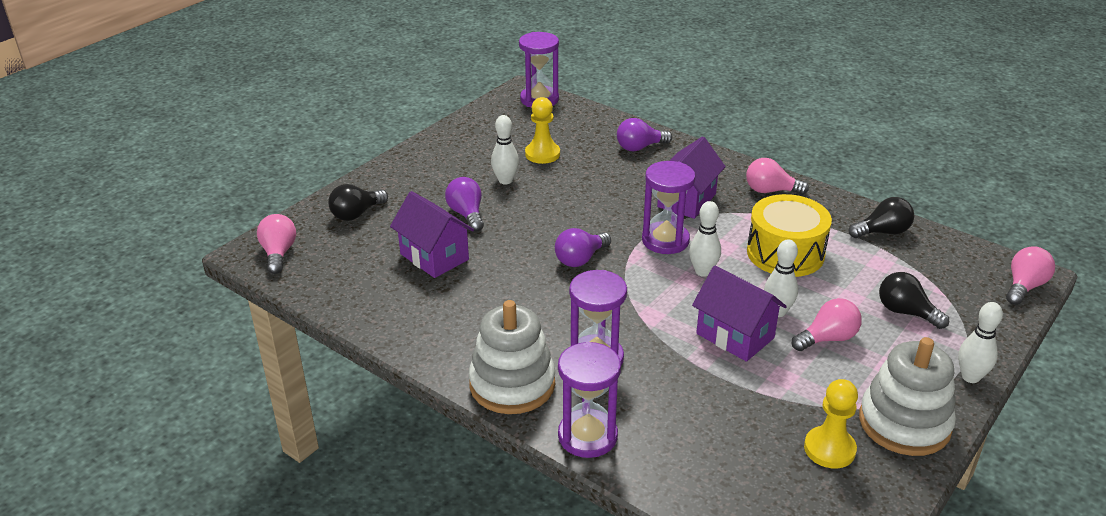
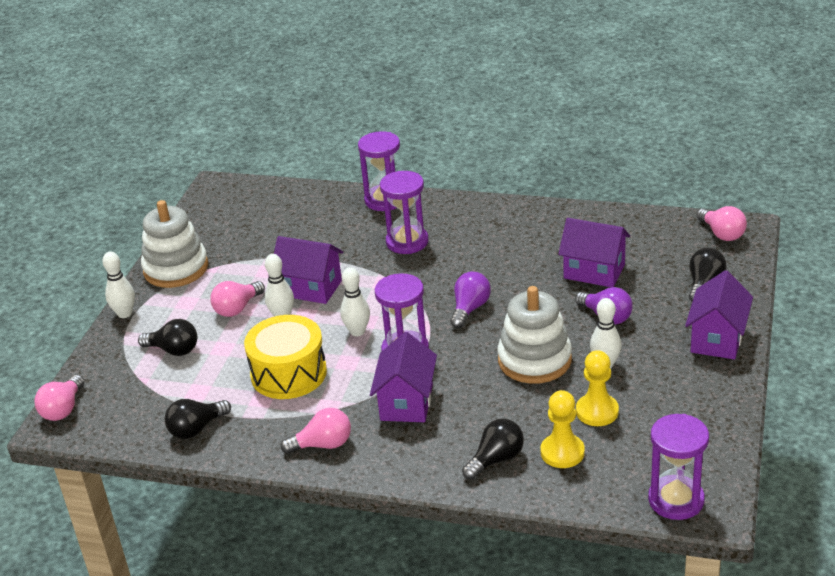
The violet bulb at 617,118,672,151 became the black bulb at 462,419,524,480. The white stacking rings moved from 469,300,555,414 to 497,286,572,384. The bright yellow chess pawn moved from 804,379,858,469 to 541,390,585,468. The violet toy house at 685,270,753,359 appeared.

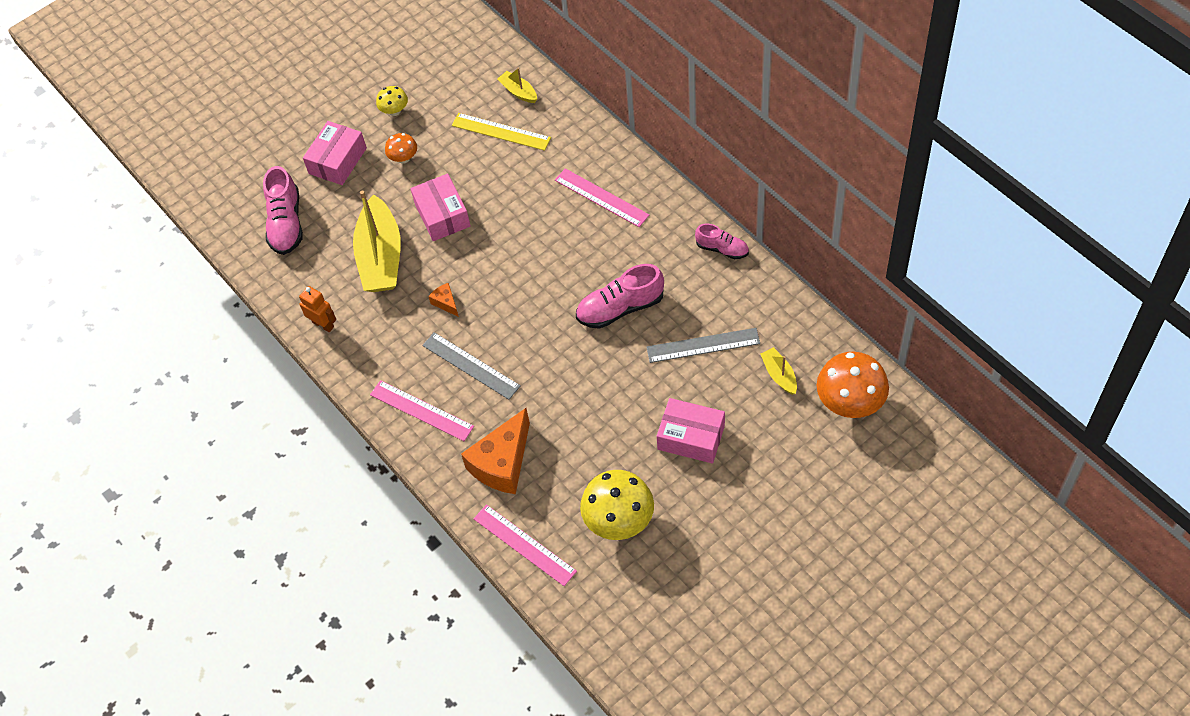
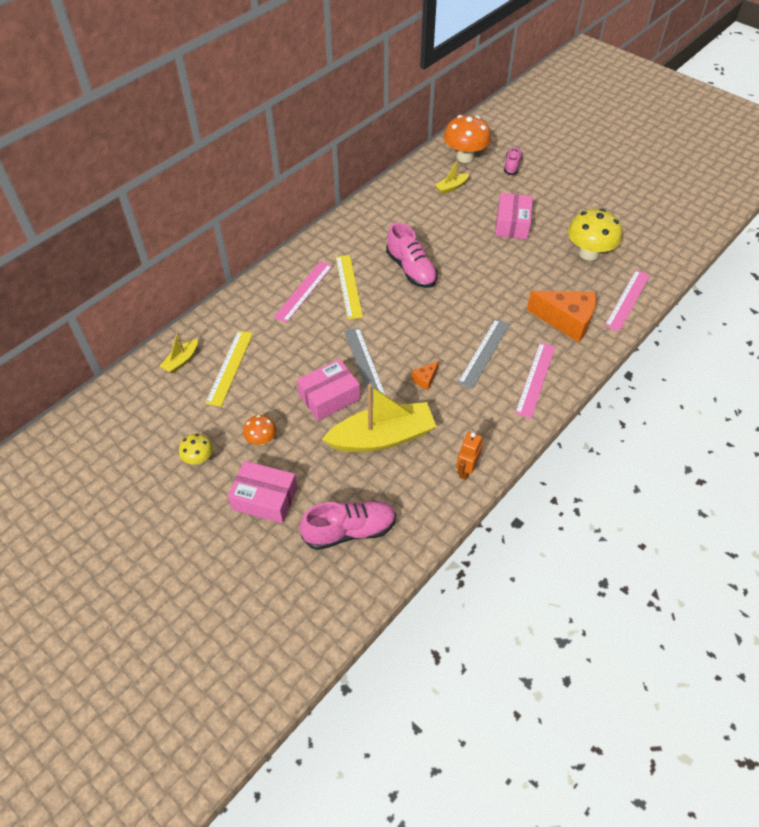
The rose-pink shoe moved from 695,224,749,259 to 504,147,523,175. The ash-grey ruler moved from 647,328,760,363 to 344,327,386,402. The bright yellow ruler at 336,255,363,319 appeared.

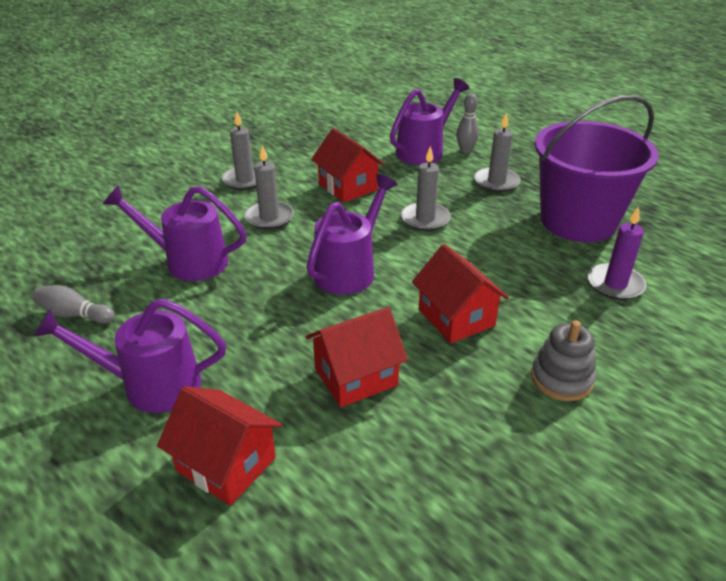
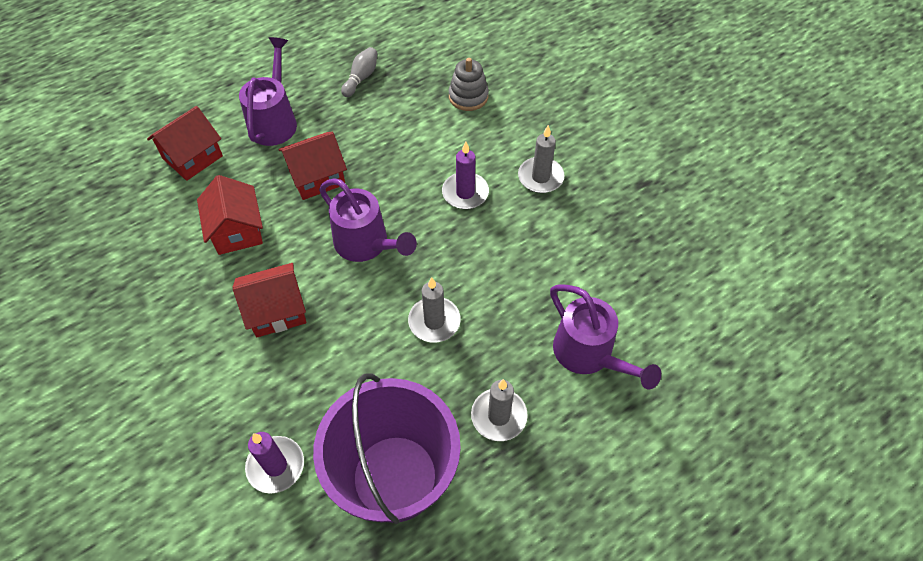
The ash-grey skittle at 456,94,479,154 disappeared. The scarlet toy house moved from 311,128,385,202 to 279,132,347,200. The ash-grey pillar candle at 244,145,294,230 became the violet pillar candle at 442,142,489,209. The violet sprinkling can at 103,185,247,281 disappeared. The ash-grey stacking rings moved from 531,320,596,401 to 449,58,489,111.

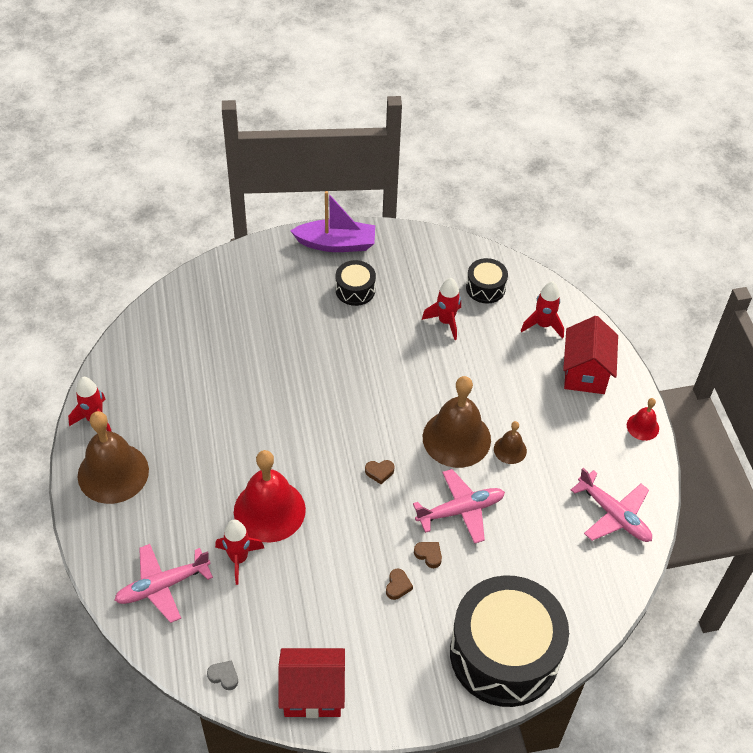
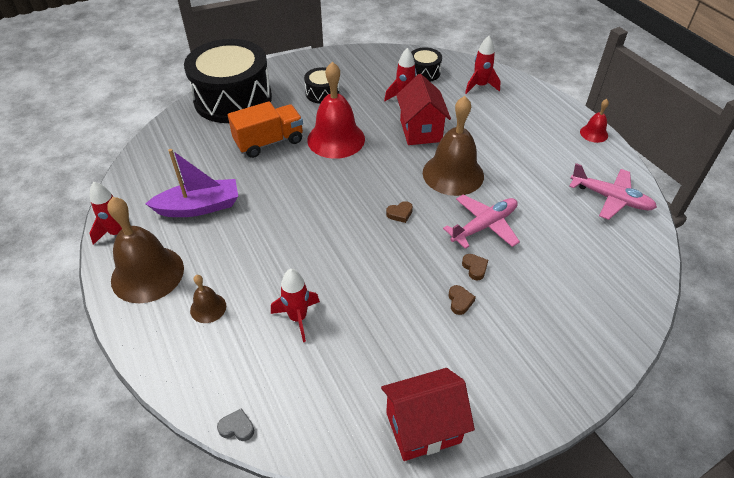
The violet boat moved from 291,191,375,252 to 145,149,238,217. The scarlet toy house moved from 563,316,618,394 to 396,74,451,145. The russet bell moved from 494,421,527,464 to 190,275,226,323. The scarlet bell moved from 234,450,306,542 to 307,62,365,159. The russet love heart at 414,542,442,568 turned 45 degrees clockwise. The rose-pink toy plane at 114,544,213,623 disappeared. The black toy drum moved from 450,575,569,707 to 184,39,272,123. The ash-grey love heart moved from 207,660,238,690 to 217,408,254,441. The bright orange lorry at 228,101,303,158 appeared.

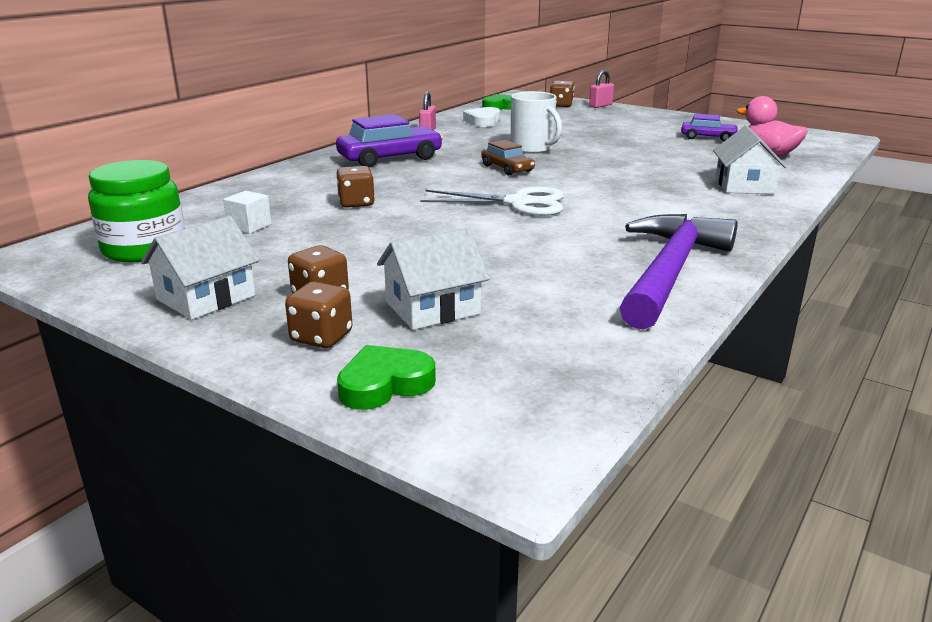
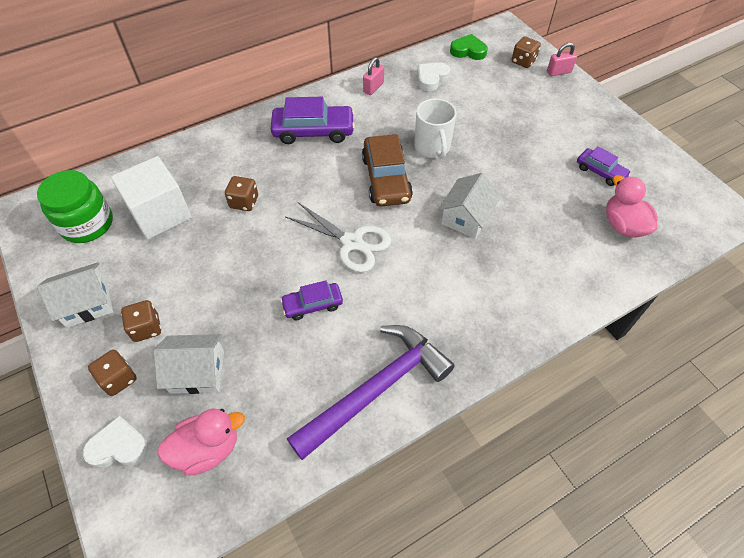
The white toy house moved from 713,126,787,194 to 438,173,501,238. The russet car at 481,140,535,175 changed to 1.71 times the size. The white block at 223,191,272,234 changed to 2.24 times the size. The green love heart at 337,345,436,410 became the white love heart at 83,415,149,468. The violet car at 280,280,343,320 appeared. The rose-pink toy duck at 157,409,245,476 appeared.

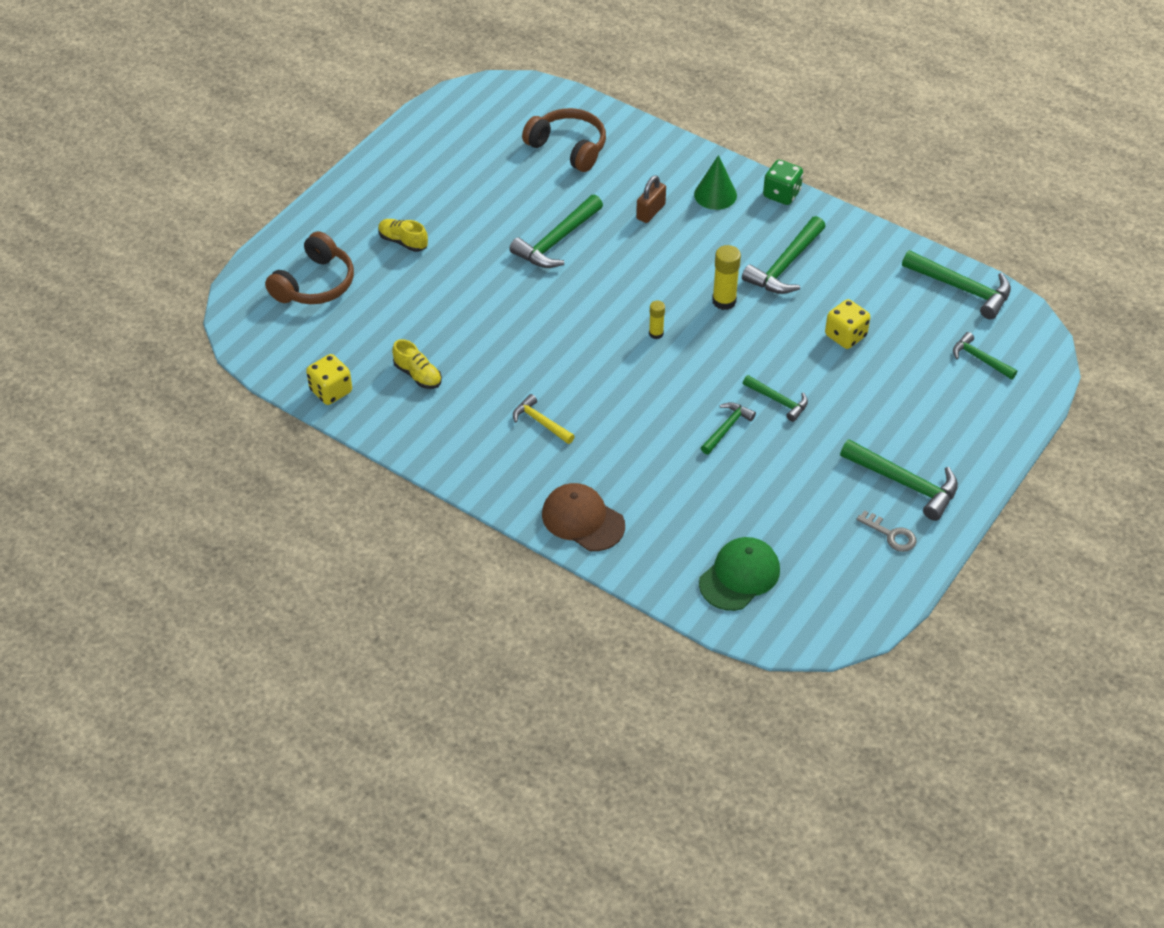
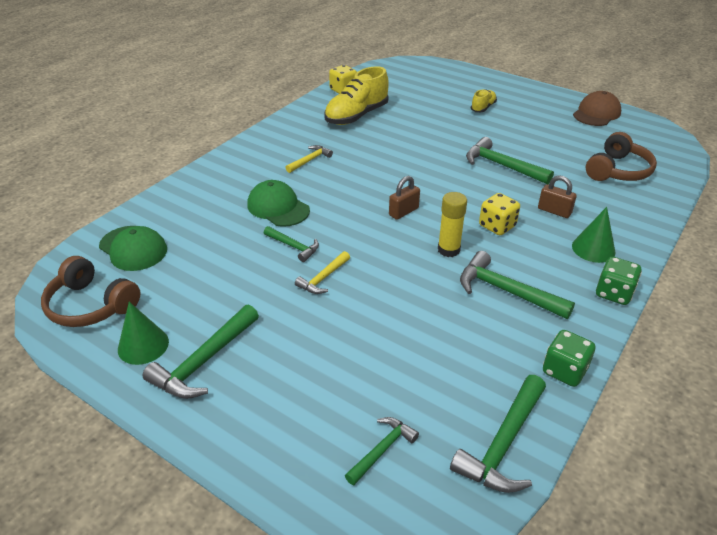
The russet over-ear headphones moved from 265,231,354,304 to 41,256,140,327. The bright yellow dice moved from 825,299,870,349 to 479,193,520,235. The bright yellow glue at 649,300,665,339 was replaced by the russet padlock at 389,176,420,220. The bright yellow shoe at 392,339,442,389 changed to 1.94 times the size. The green carpenter's hammer at 743,375,808,422 became the bright yellow carpenter's hammer at 295,251,350,294. The russet peaked cap moved from 542,483,625,551 to 573,91,621,126. The ash-grey latchkey at 856,510,916,552 was replaced by the green cone at 118,302,169,365. The green peaked cap at 247,180,310,227 appeared. The green dice at 543,330,595,387 appeared.

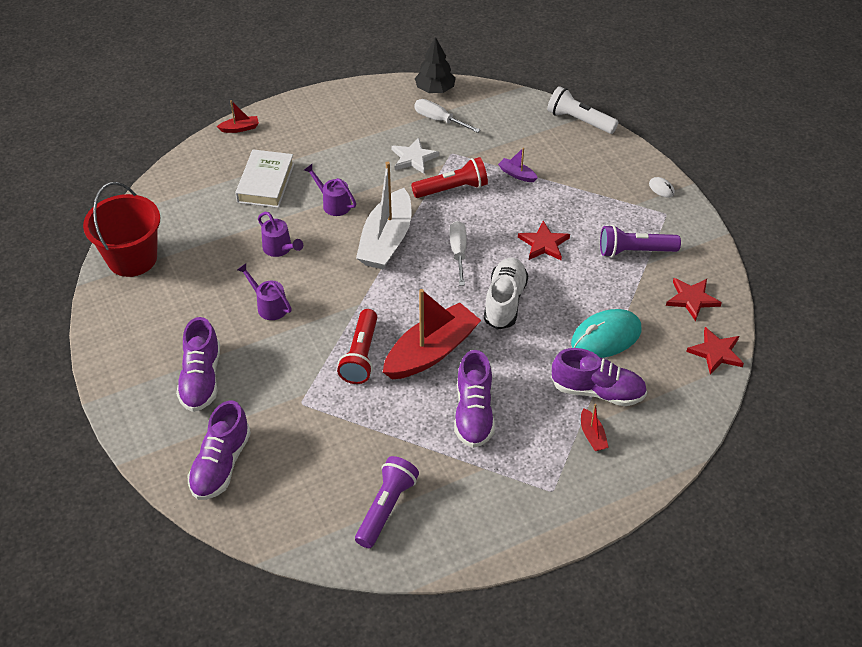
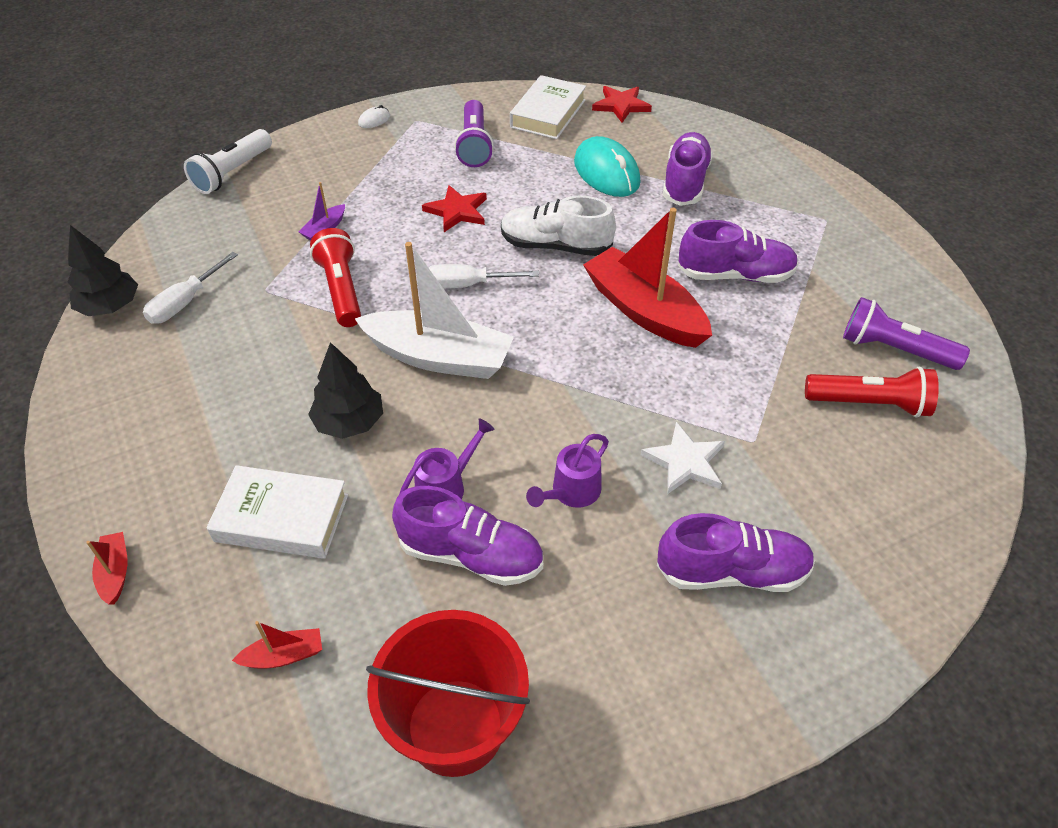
The white star moved from 391,138,439,174 to 641,422,725,494. The violet sprinkling can at 304,164,356,216 was replaced by the black toy tree at 308,342,383,439. The scarlet star at 666,278,721,321 was replaced by the white book at 510,75,586,139. The scarlet flashlight moved from 337,309,377,384 to 805,367,939,418. The violet shoe moved from 187,401,251,500 to 392,486,543,586. The scarlet boat moved from 581,404,609,451 to 232,621,322,668.

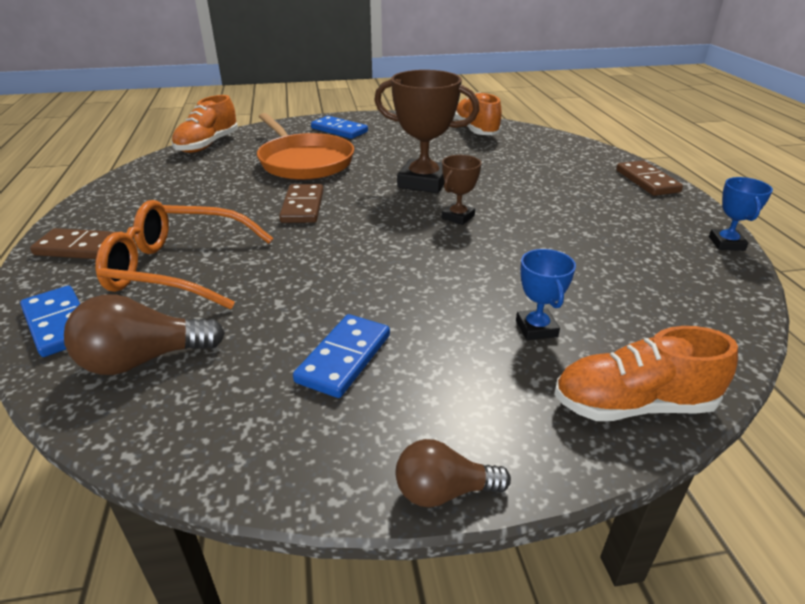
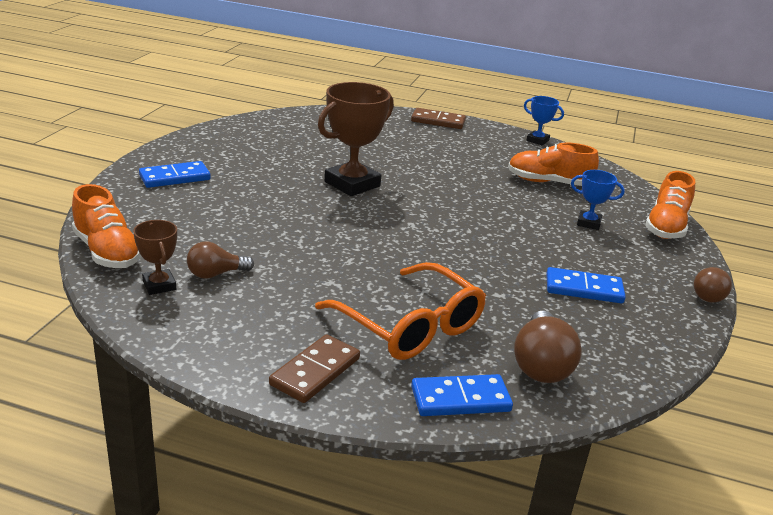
The bright orange shoe moved from 454,92,502,135 to 508,142,599,186. The bright orange skillet at 257,113,354,180 disappeared. The russet trophy moved from 442,155,481,225 to 133,220,177,295. The russet domino piece at 279,184,323,223 disappeared. The bright orange eyeglasses at 96,200,273,309 turned 75 degrees counterclockwise. The blue domino piece at 293,314,390,398 turned 45 degrees counterclockwise. The russet bulb at 187,241,254,279 appeared.

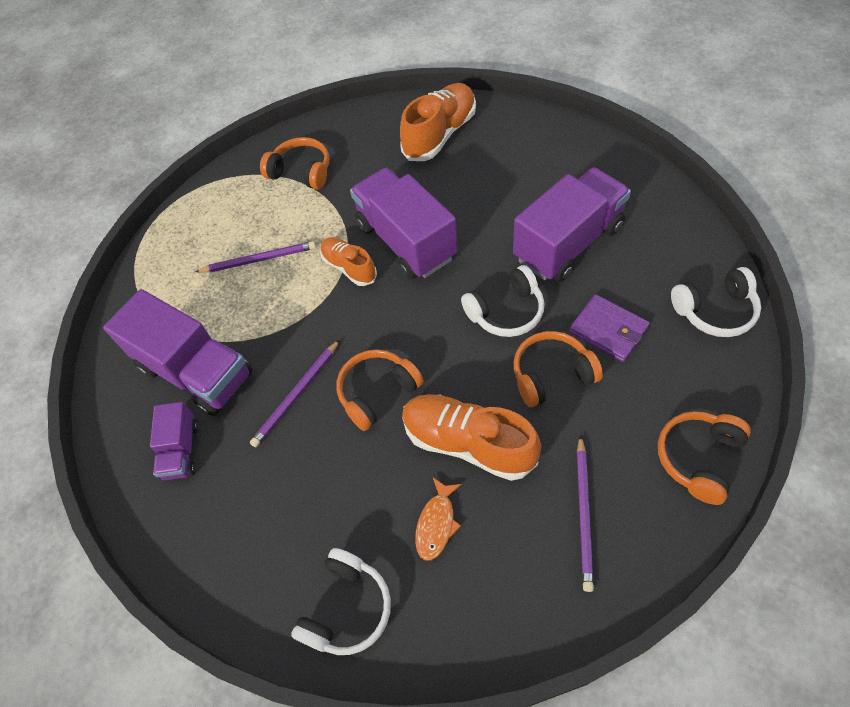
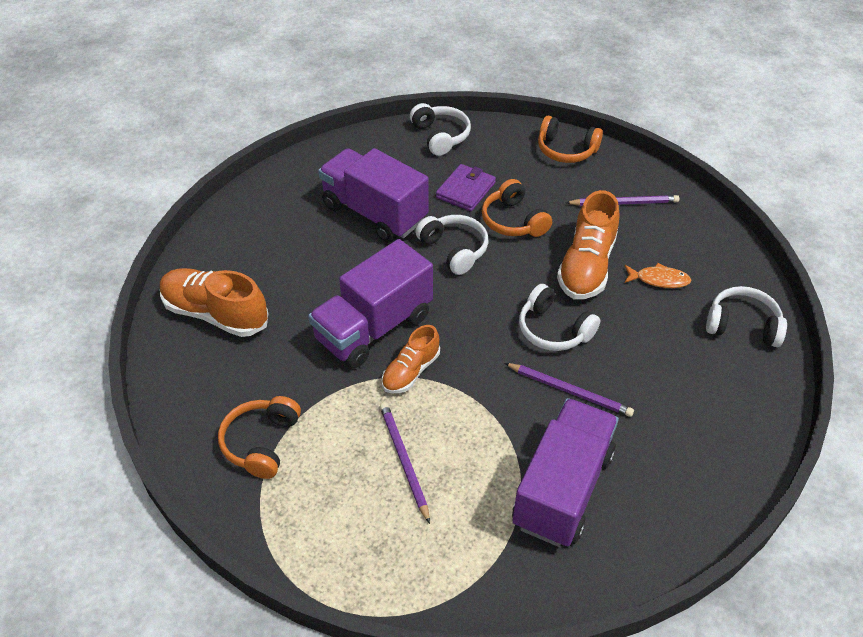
The bright orange over-ear headphones at 336,350,424,431 became the white over-ear headphones at 519,284,600,351. The violet lorry at 150,402,198,480 disappeared.

